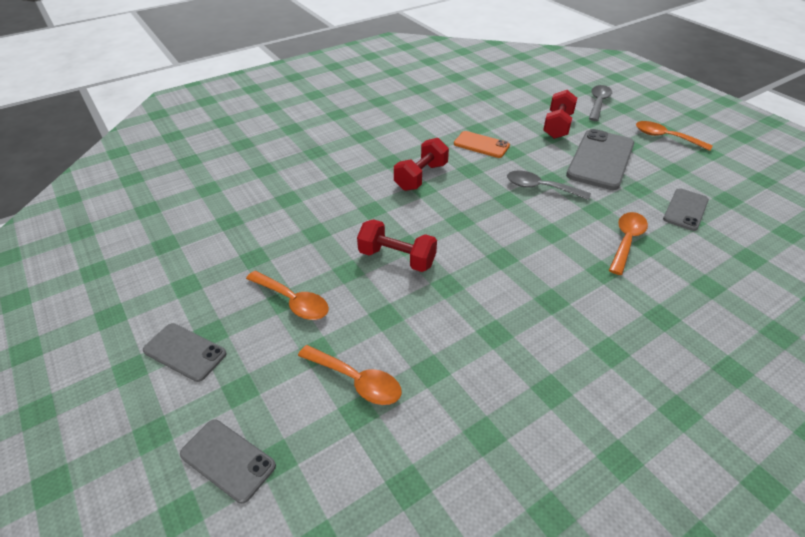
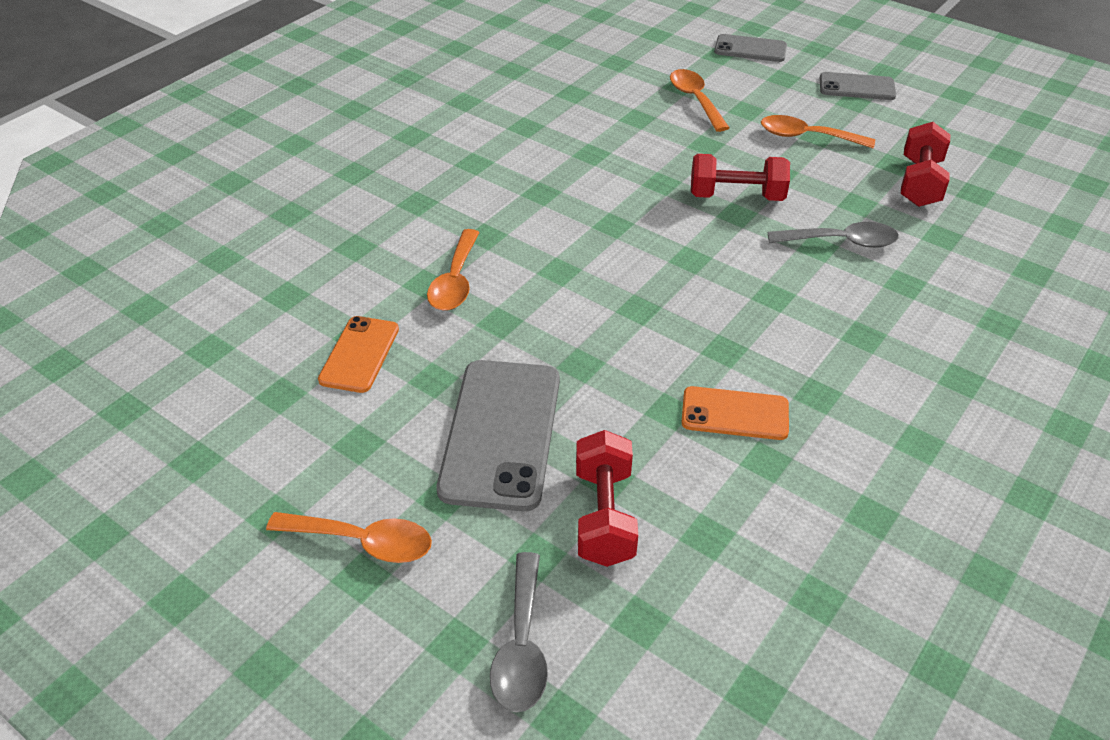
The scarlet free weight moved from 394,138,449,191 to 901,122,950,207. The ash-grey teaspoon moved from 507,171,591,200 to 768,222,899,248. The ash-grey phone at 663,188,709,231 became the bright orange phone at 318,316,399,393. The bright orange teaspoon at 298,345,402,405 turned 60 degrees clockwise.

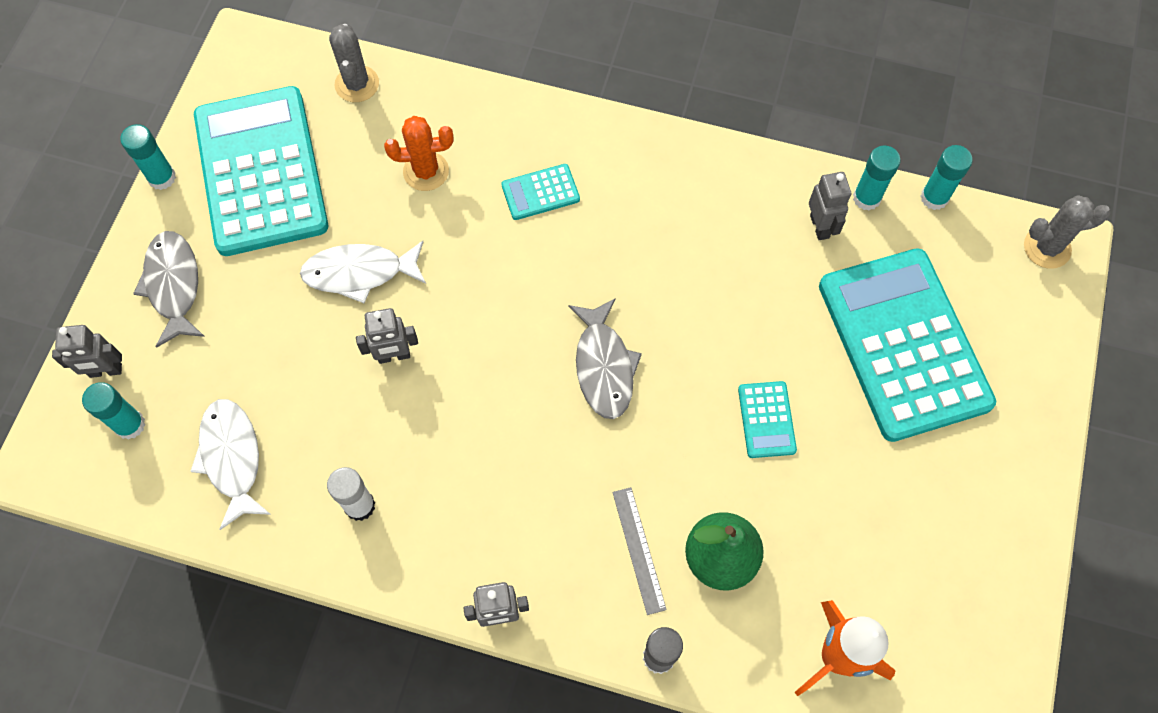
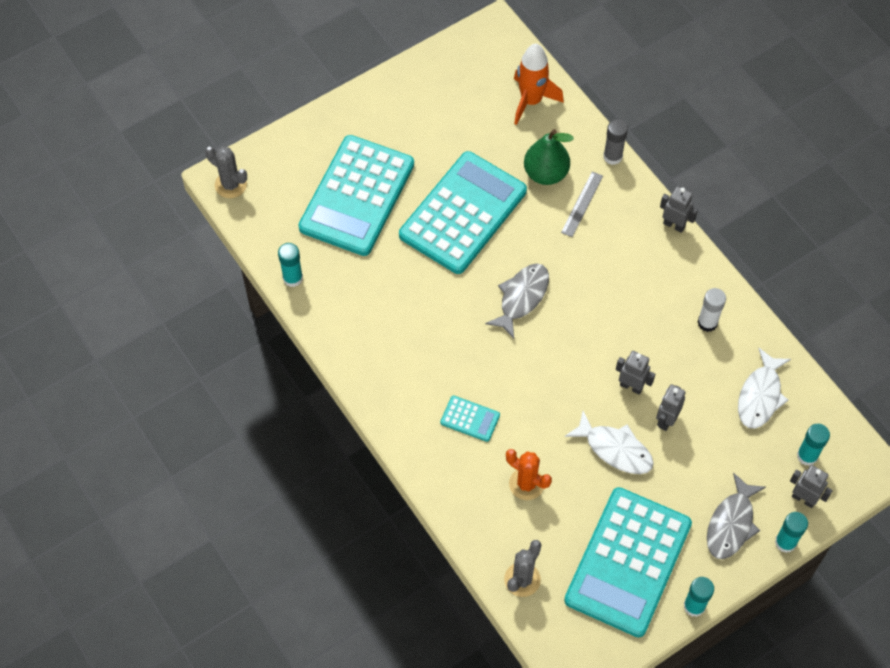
The aqua glue moved from 921,145,973,210 to 775,512,808,553. The ash-grey toy robot moved from 809,172,851,240 to 656,384,686,431. The aqua adding machine at 738,381,797,458 changed to 2.46 times the size.

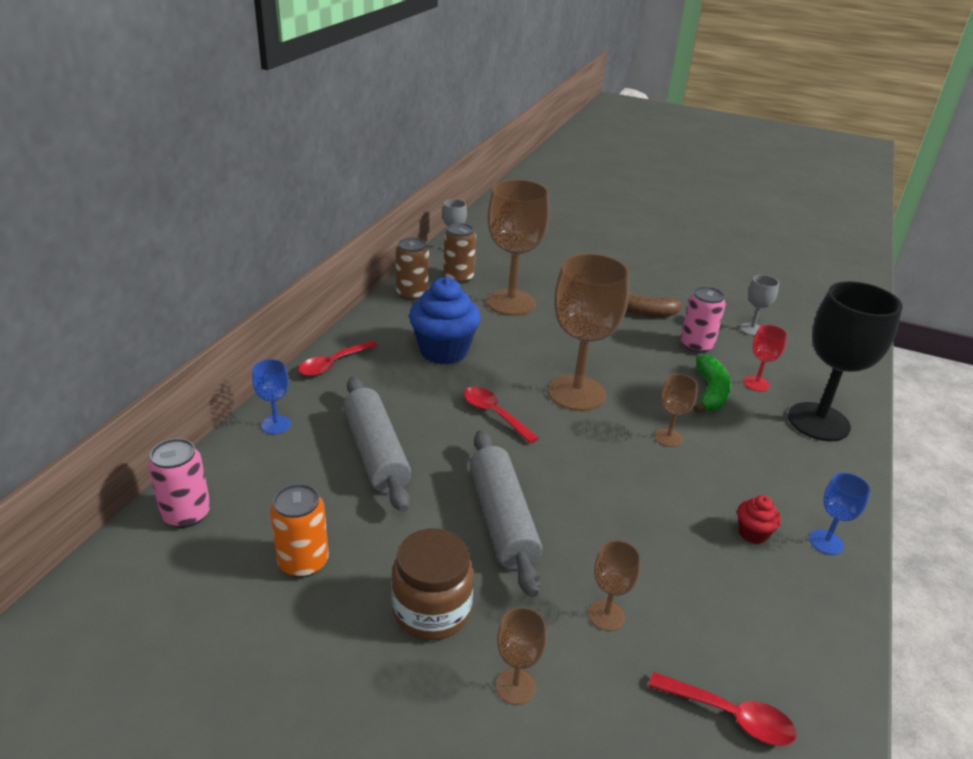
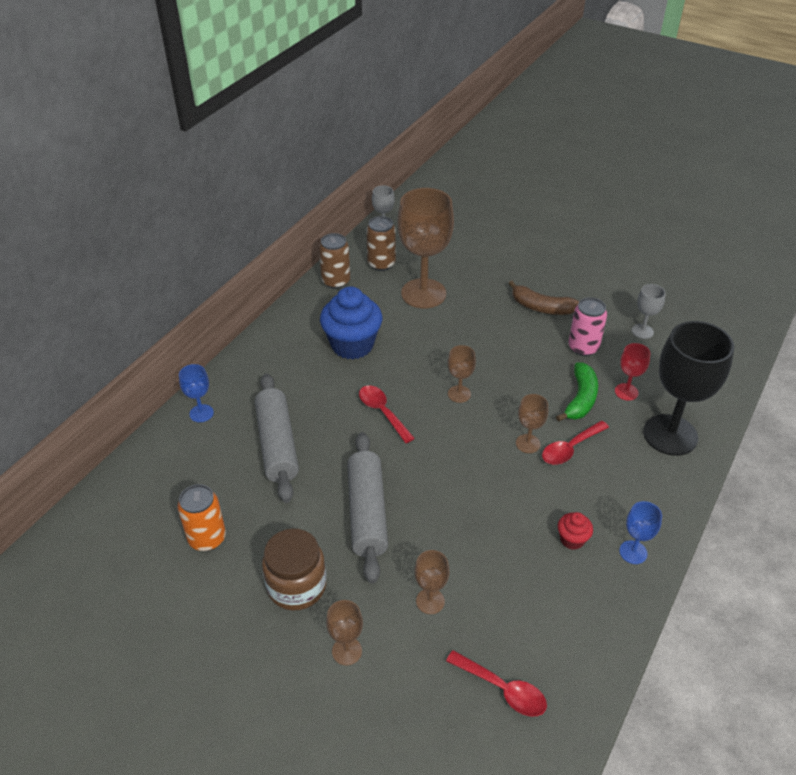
The russet goblet at 548,253,630,411 changed to 0.46 times the size. The scarlet teaspoon moved from 298,340,378,376 to 542,421,609,465. The rose-pink tin at 148,438,211,528 disappeared.

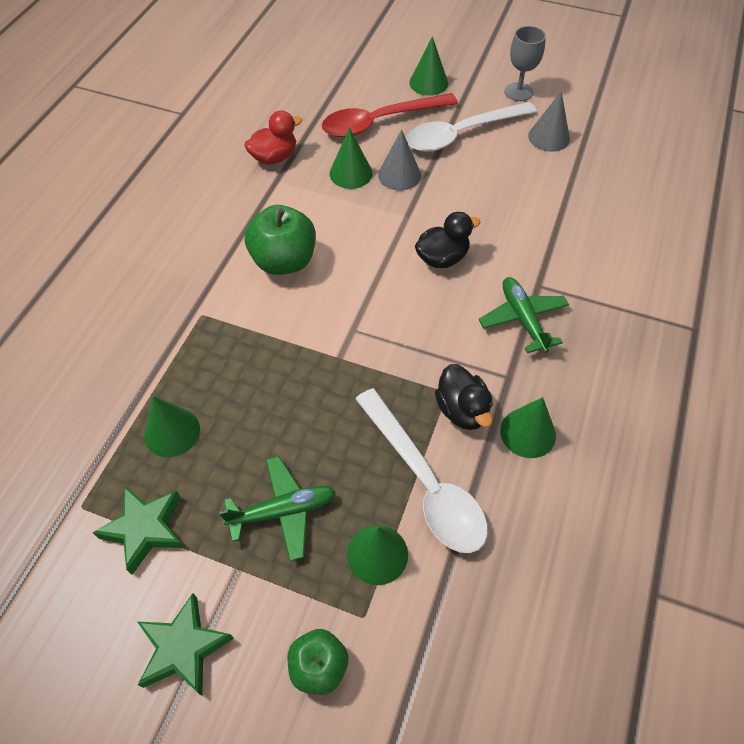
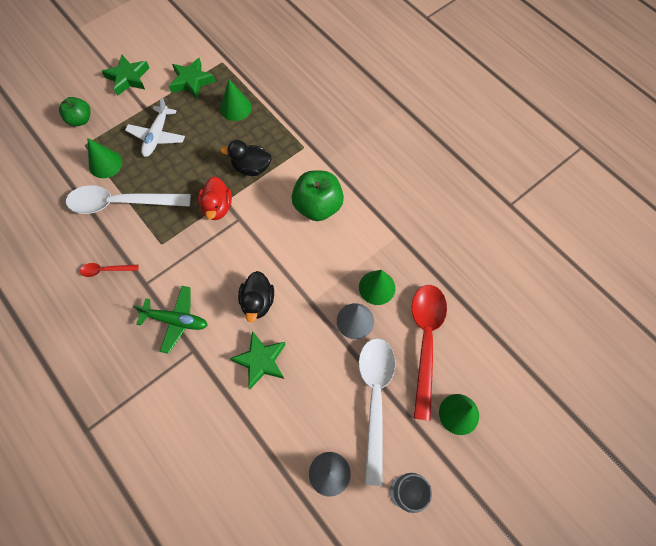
The scarlet toy duck moved from 244,110,302,165 to 198,176,232,220. The black toy duck moved from 435,364,493,430 to 220,140,272,176. The green cone at 500,397,556,458 was replaced by the scarlet teaspoon at 80,263,138,277. The green toy plane at 219,456,336,561 became the white toy plane at 125,98,185,157. The green star at 230,331,286,389 appeared.

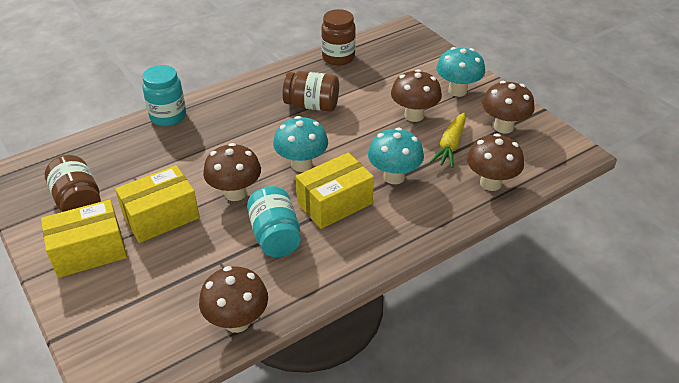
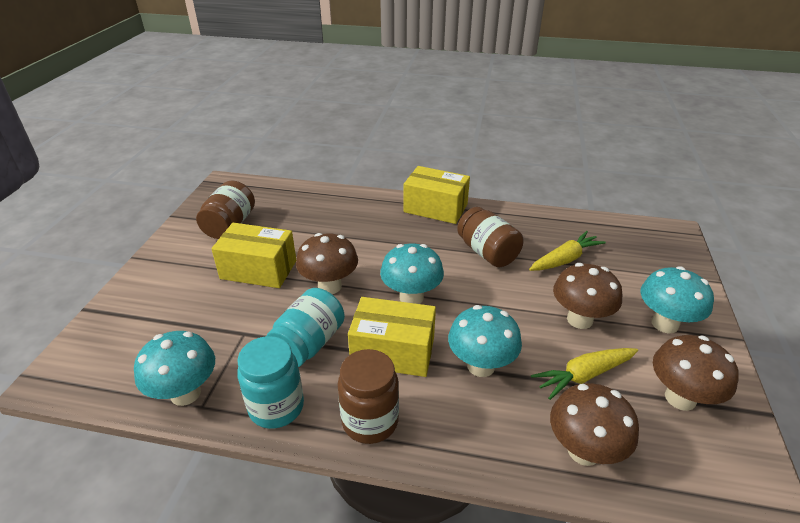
The russet preserve jar moved from 321,9,356,66 to 337,349,399,444. The aqua preserve jar moved from 142,65,186,126 to 237,336,304,429. The bright yellow package moved from 41,200,127,278 to 404,166,470,224. The russet toadstool at 199,266,268,333 became the aqua toadstool at 134,331,215,406. The bright yellow toy carrot at 529,231,606,271 appeared.

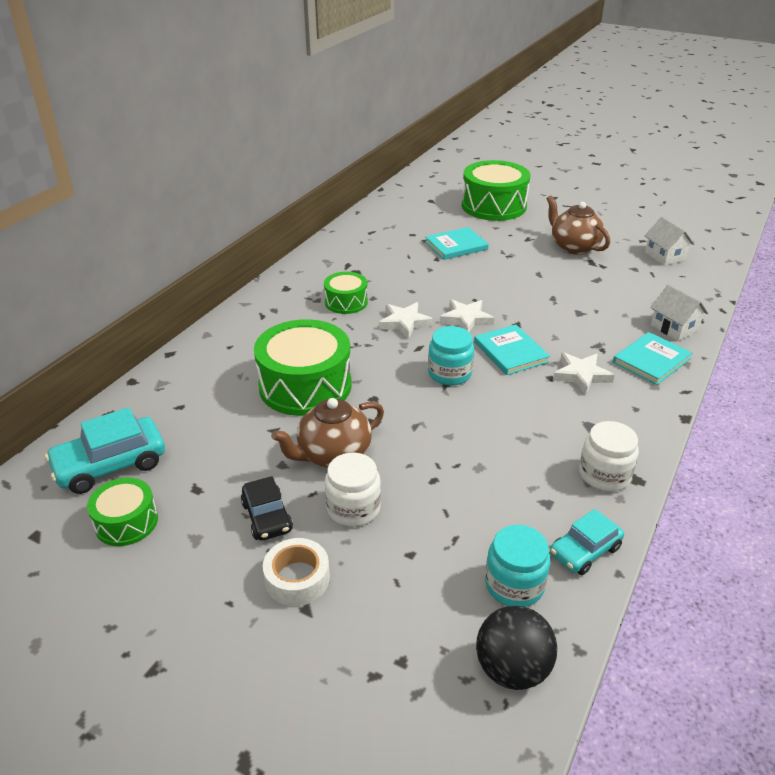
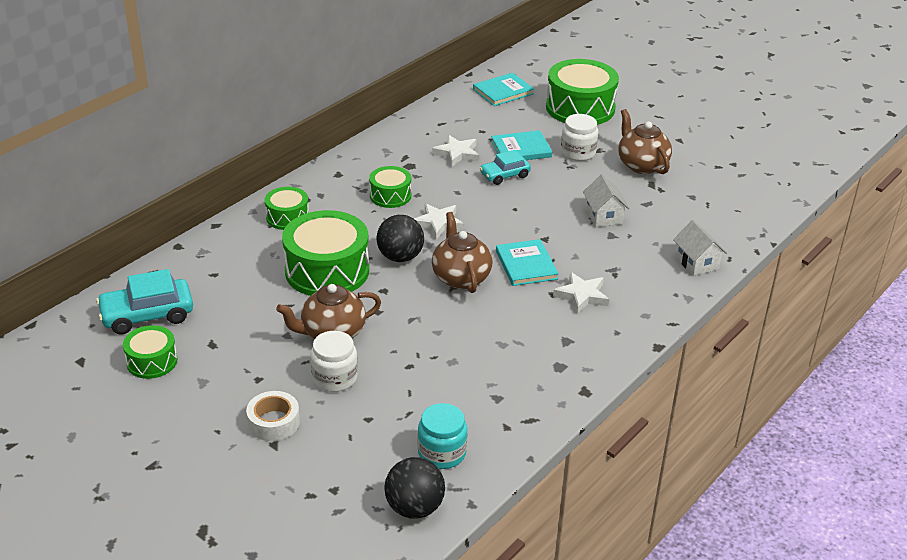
The white toy house moved from 644,217,694,266 to 583,174,629,227. The white star moved from 440,299,494,332 to 432,135,479,167. The aqua preserve jar at 428,326,474,385 was replaced by the russet teapot at 432,212,493,293. The aqua book moved from 613,332,692,385 to 473,73,534,106. The white preserve jar moved from 579,421,639,491 to 561,114,598,161. The black car at 241,476,293,541 disappeared. The aqua car moved from 550,509,624,575 to 480,150,531,185. The green toy drum at 265,187,309,230 appeared. The black ball at 376,215,424,262 appeared.

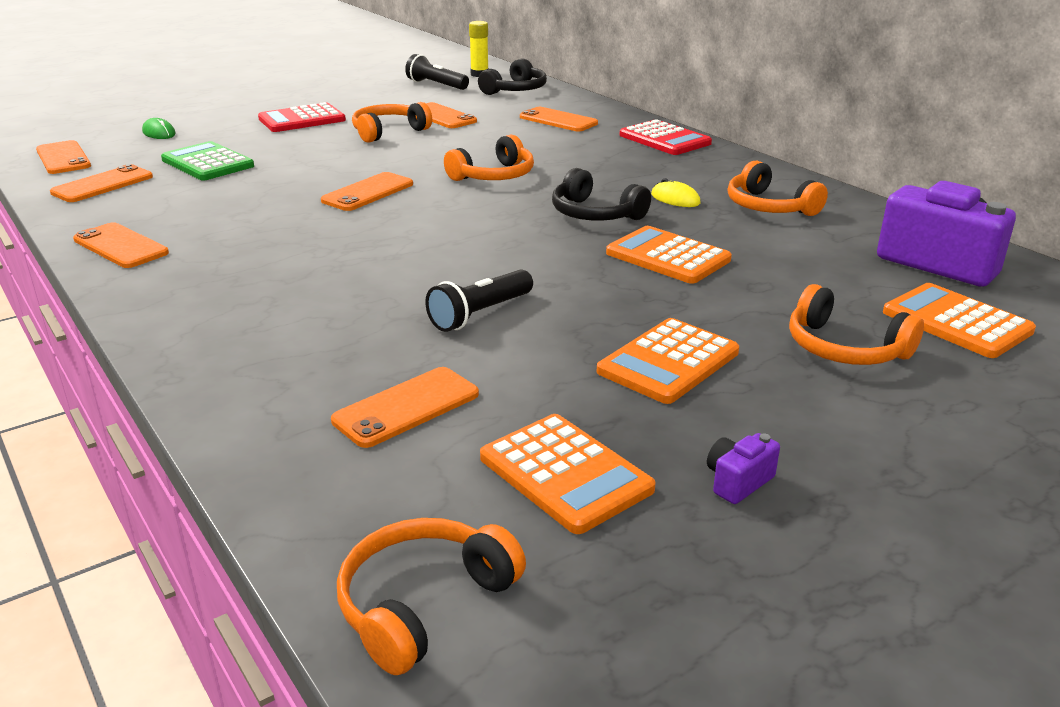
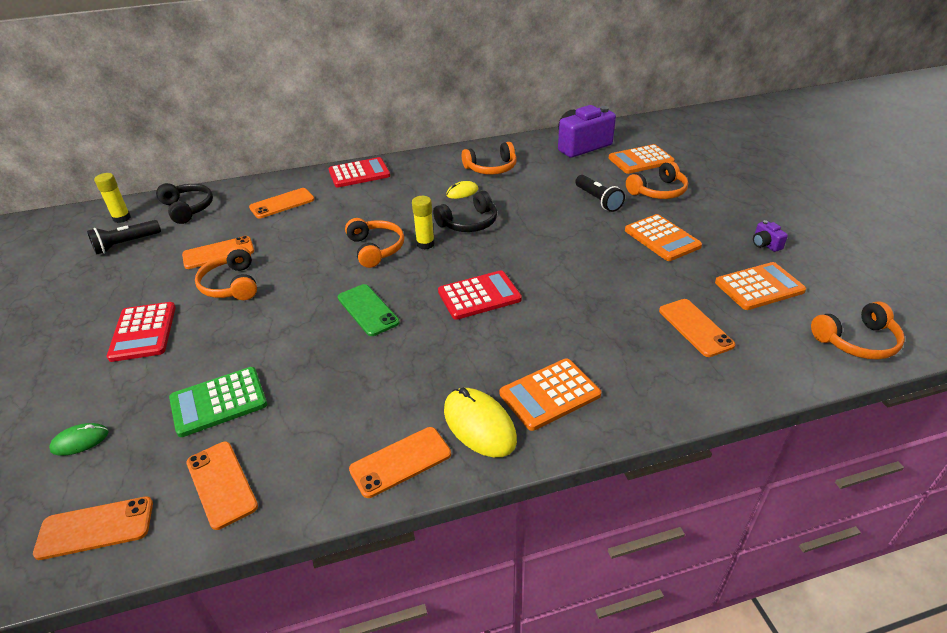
The bright orange phone at 321,172,413,211 became the green phone at 338,284,400,336. The bright orange adding machine moved from 606,226,732,284 to 500,358,601,431. The black flashlight moved from 425,270,533,332 to 575,175,625,212. The bright orange over-ear headphones at 337,518,526,675 turned 75 degrees counterclockwise. The bright yellow glue at 412,196,435,249 appeared. The scarlet adding machine at 438,270,522,320 appeared. The bright yellow PC mouse at 444,388,517,457 appeared.

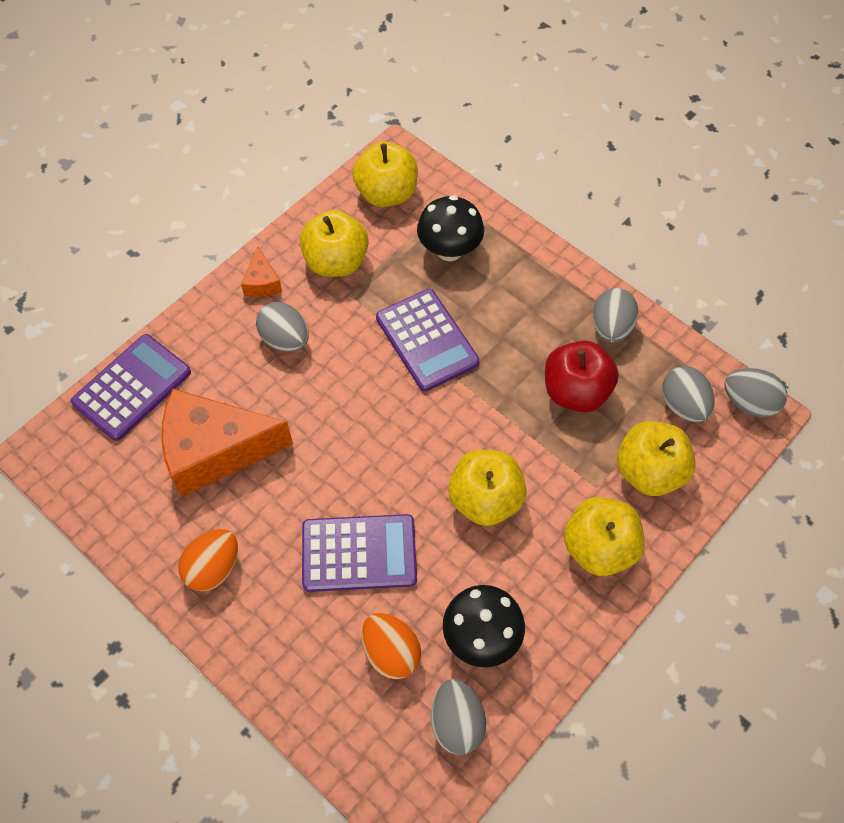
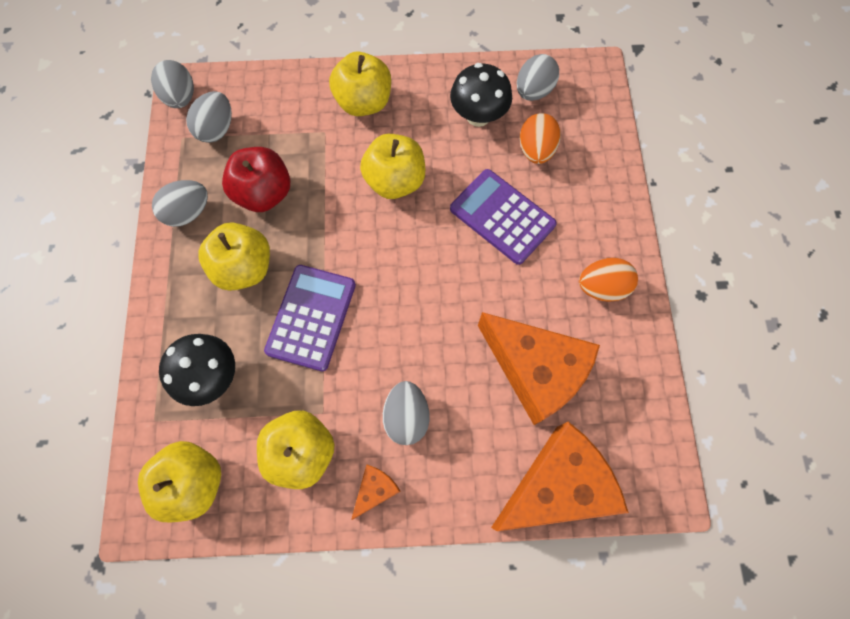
The violet adding machine at 71,334,191,441 was replaced by the bright orange cheese wedge at 491,422,629,531. The bright yellow apple fruit moved from 617,421,696,496 to 198,222,270,291.

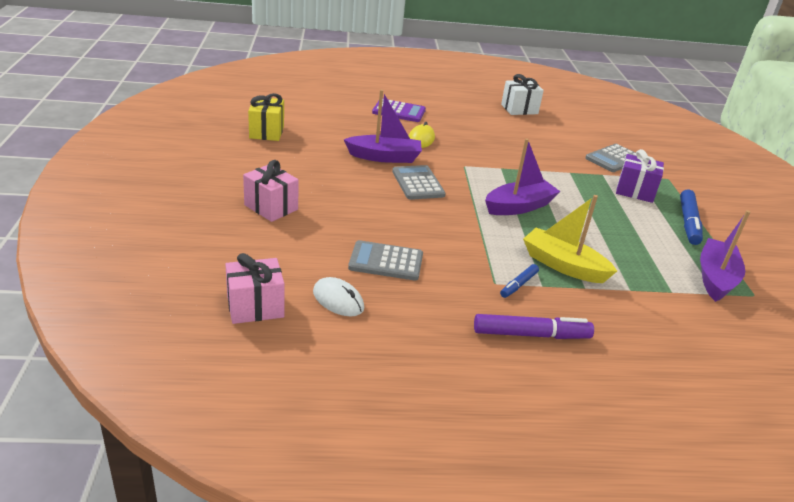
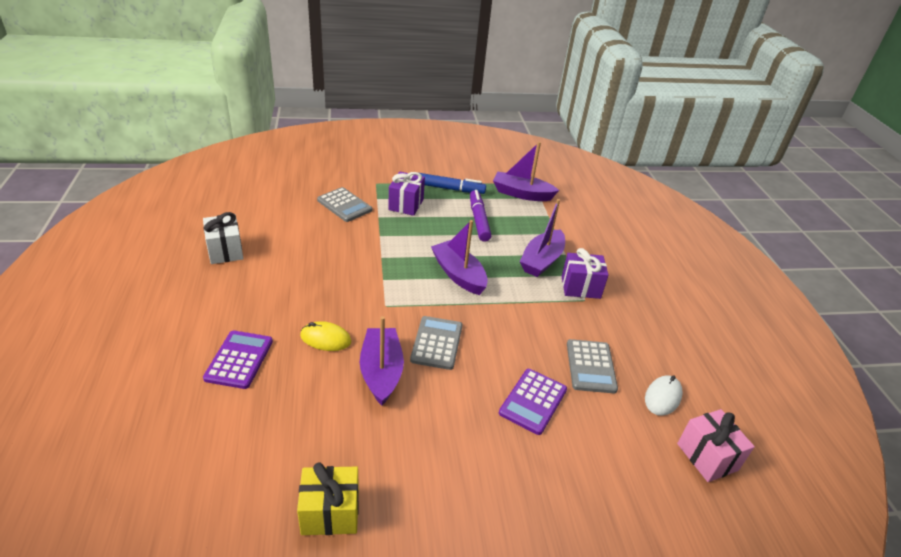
The rose-pink gift at 243,160,299,222 disappeared. The ash-grey adding machine at 392,165,445,200 turned 120 degrees clockwise. The bright yellow boat at 523,195,617,283 became the violet boat at 520,199,565,277. The blue marker pen at 500,264,539,298 was replaced by the violet gift at 562,248,609,299. The violet marker pen moved from 474,314,594,339 to 470,190,491,242. The violet adding machine at 499,369,567,435 appeared.

